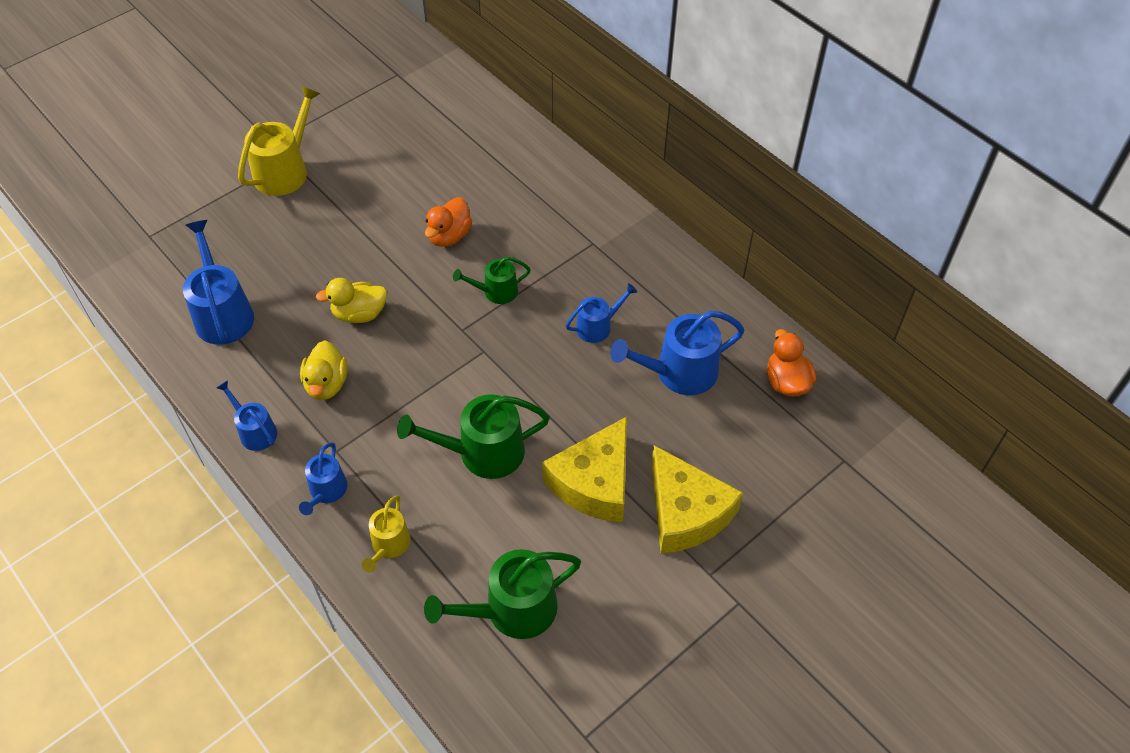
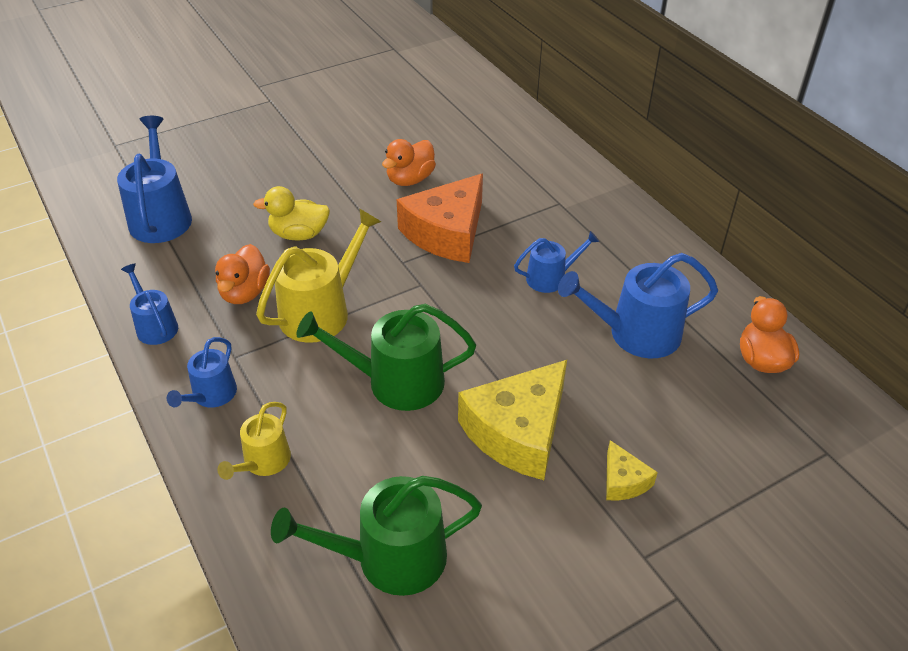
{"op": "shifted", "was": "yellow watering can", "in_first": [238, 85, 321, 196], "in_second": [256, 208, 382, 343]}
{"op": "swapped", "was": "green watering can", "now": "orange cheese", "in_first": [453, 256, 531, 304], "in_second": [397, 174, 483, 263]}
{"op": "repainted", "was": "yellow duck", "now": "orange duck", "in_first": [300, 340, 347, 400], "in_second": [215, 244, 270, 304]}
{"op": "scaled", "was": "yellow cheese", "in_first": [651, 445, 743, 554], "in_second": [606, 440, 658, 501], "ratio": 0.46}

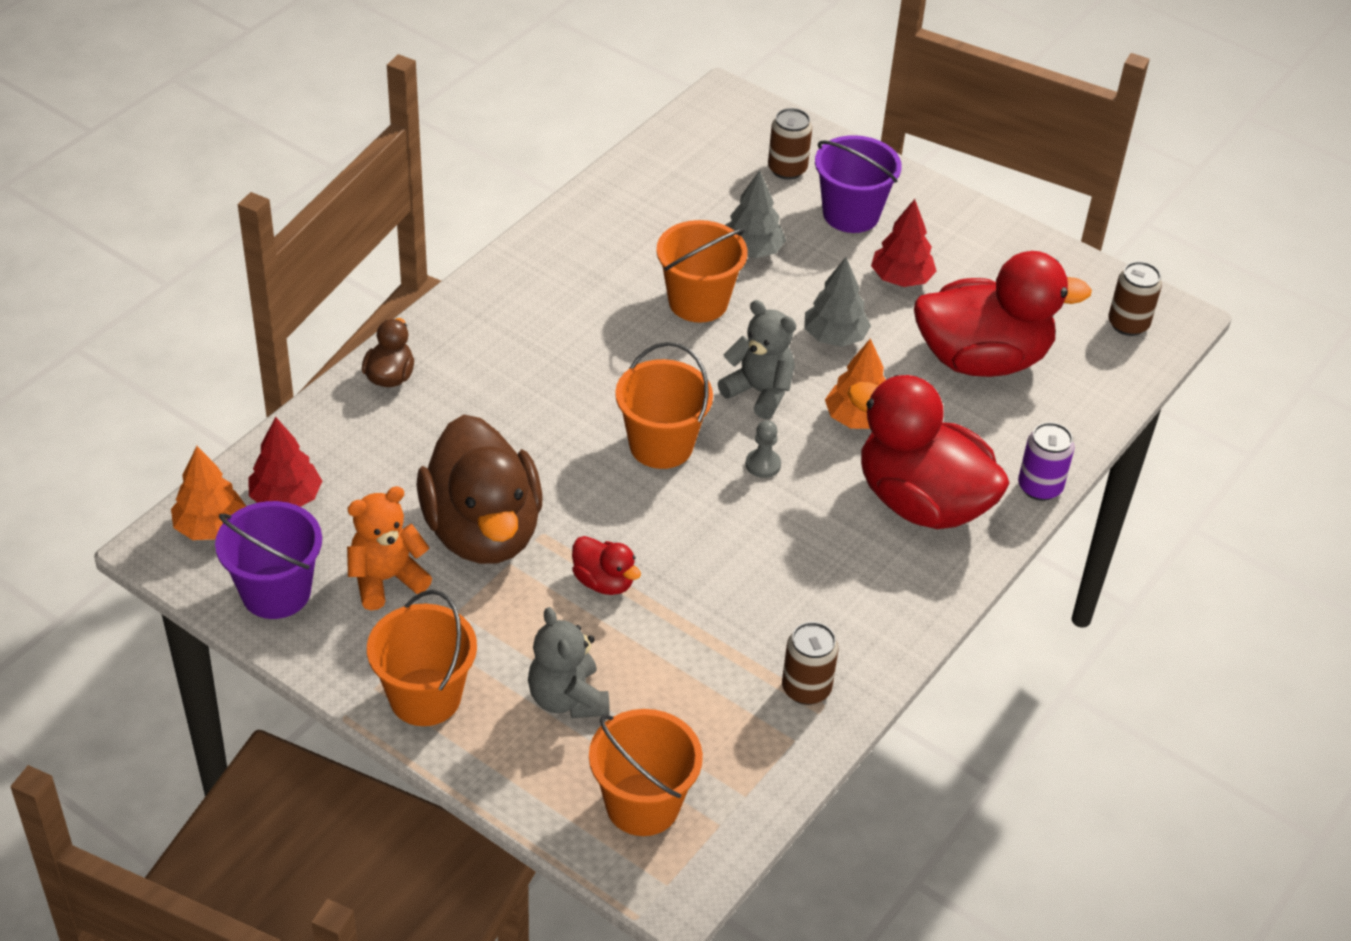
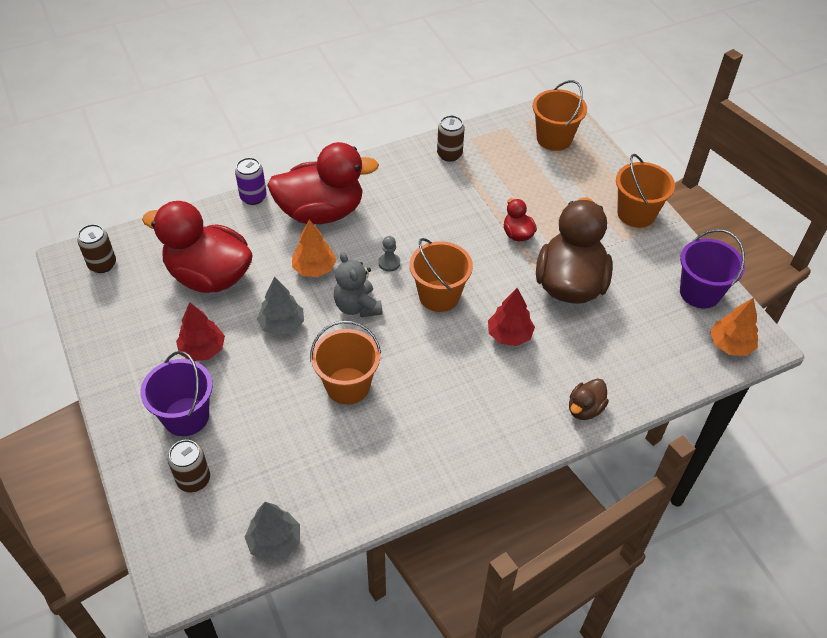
{"op": "shifted", "was": "grey tree", "in_first": [726, 170, 786, 258], "in_second": [245, 502, 300, 562]}
{"op": "rotated", "was": "red duck", "in_first": [847, 375, 1010, 529], "in_second": [267, 142, 379, 224], "clockwise": -75}
{"op": "shifted", "was": "red tree", "in_first": [248, 417, 322, 507], "in_second": [488, 288, 535, 346]}
{"op": "gone", "was": "orange teddy bear", "in_first": [347, 486, 432, 610]}
{"op": "gone", "was": "grey teddy bear", "in_first": [528, 607, 610, 718]}

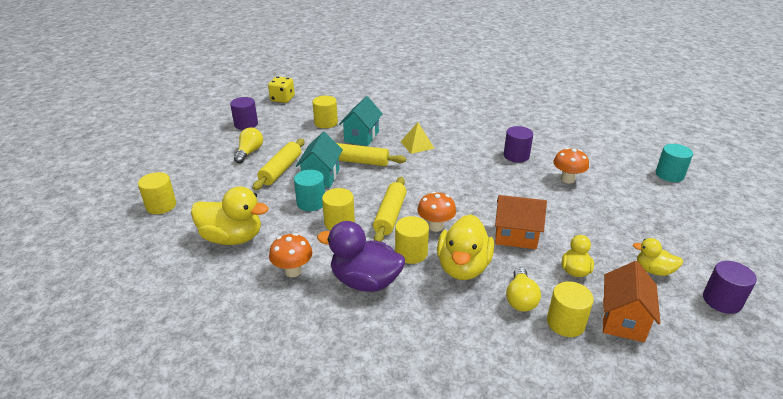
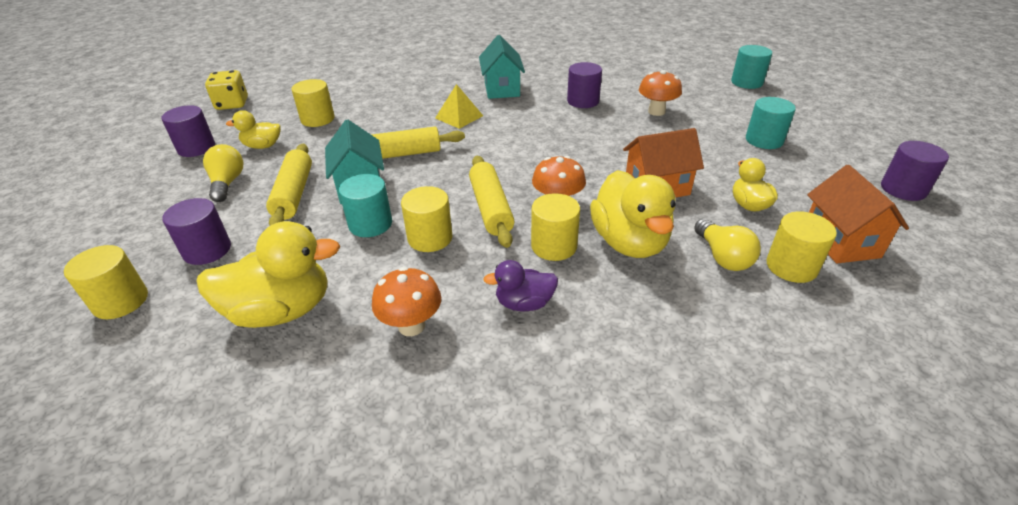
{"op": "shifted", "was": "turquoise house", "in_first": [339, 96, 383, 146], "in_second": [479, 35, 525, 99]}
{"op": "scaled", "was": "purple duck", "in_first": [317, 221, 405, 292], "in_second": [483, 260, 558, 311], "ratio": 0.55}
{"op": "shifted", "was": "yellow duck", "in_first": [633, 238, 683, 276], "in_second": [226, 110, 281, 149]}
{"op": "new", "now": "turquoise cylinder", "in_second": [746, 97, 796, 149]}
{"op": "new", "now": "purple cylinder", "in_second": [162, 198, 231, 265]}

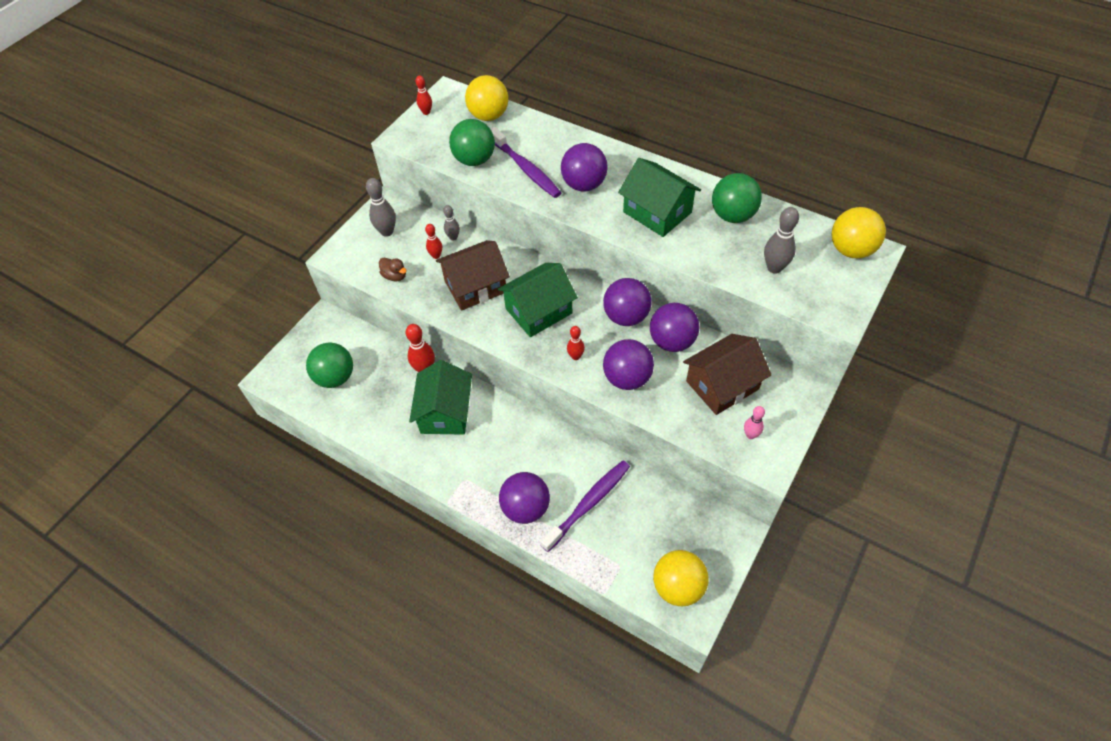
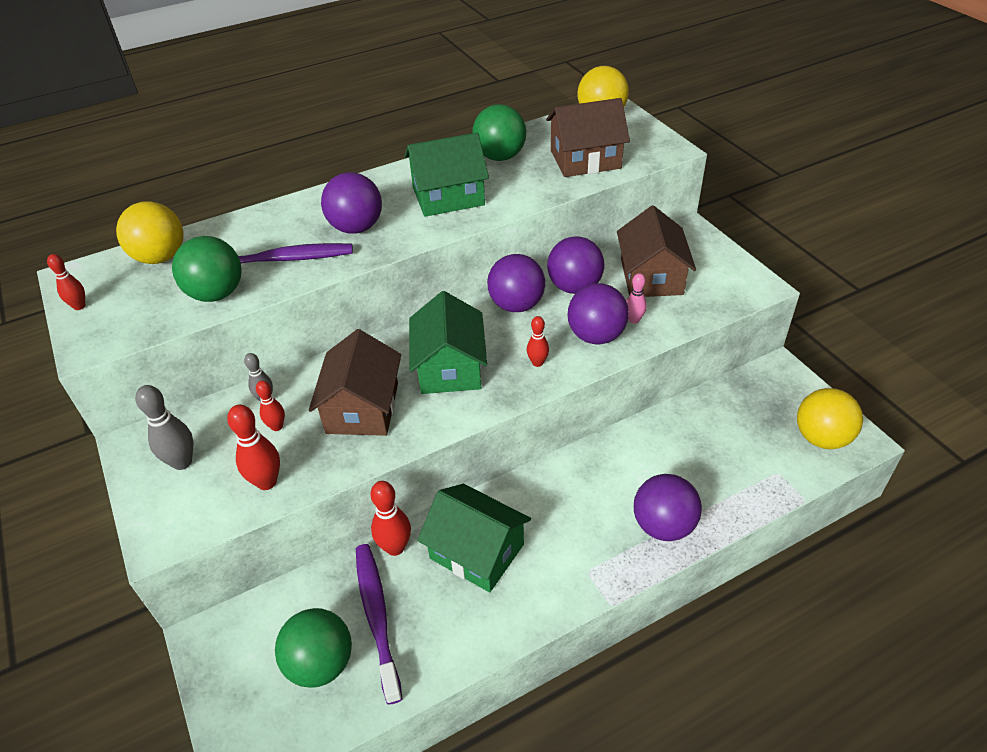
{"op": "swapped", "was": "grey bowling pin", "now": "brown house", "in_first": [764, 207, 799, 274], "in_second": [546, 98, 630, 177]}
{"op": "swapped", "was": "brown duck", "now": "red bowling pin", "in_first": [379, 258, 406, 281], "in_second": [227, 404, 280, 490]}
{"op": "shifted", "was": "pink bowling pin", "in_first": [744, 406, 765, 439], "in_second": [626, 273, 647, 324]}
{"op": "shifted", "was": "purple toothbrush", "in_first": [540, 461, 630, 552], "in_second": [356, 544, 402, 705]}

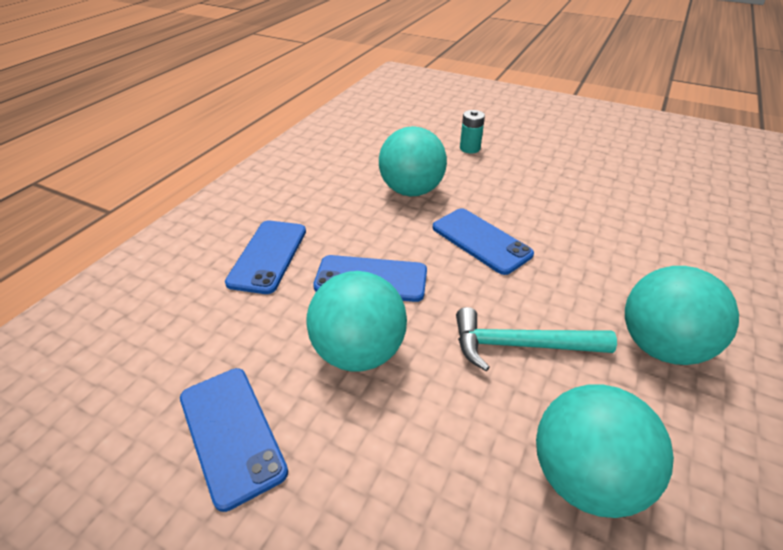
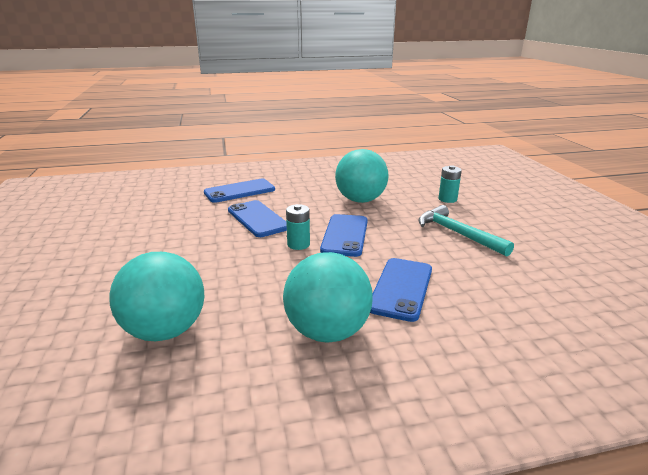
{"op": "gone", "was": "turquoise ball", "in_first": [307, 271, 407, 372]}
{"op": "shifted", "was": "turquoise hammer", "in_first": [456, 307, 617, 371], "in_second": [418, 205, 514, 257]}
{"op": "shifted", "was": "blue phone", "in_first": [180, 368, 288, 512], "in_second": [370, 258, 432, 322]}
{"op": "new", "now": "turquoise battery", "in_second": [286, 204, 310, 250]}

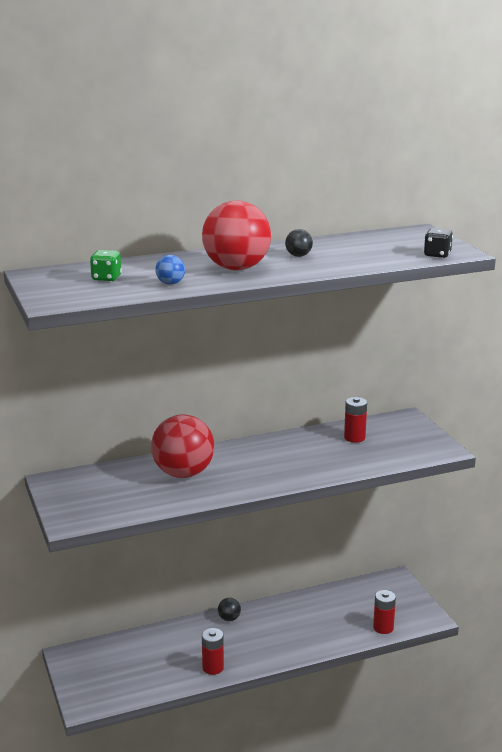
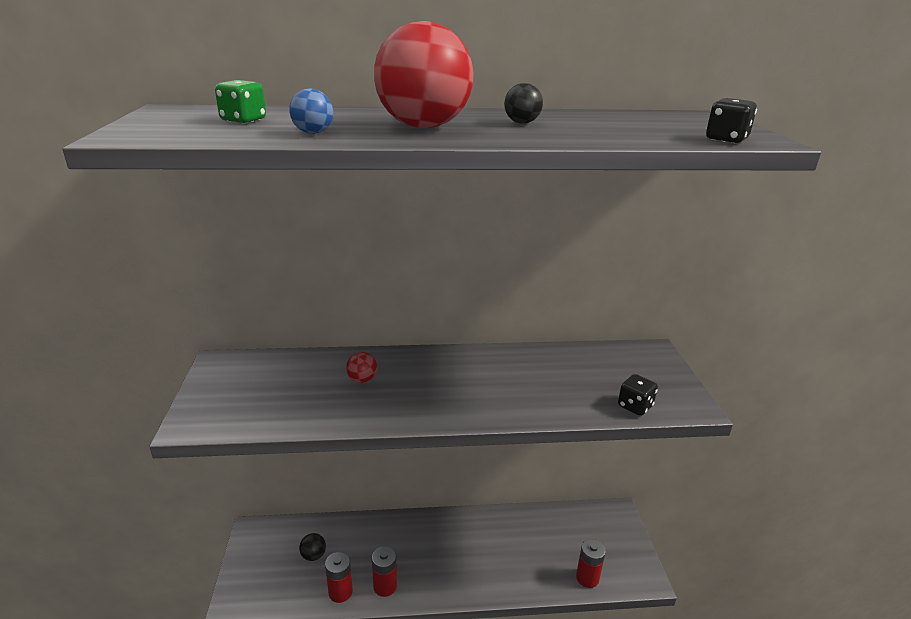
{"op": "shifted", "was": "red battery", "in_first": [344, 397, 367, 443], "in_second": [325, 552, 353, 603]}
{"op": "scaled", "was": "red ball", "in_first": [151, 414, 214, 478], "in_second": [346, 352, 377, 383], "ratio": 0.42}
{"op": "shifted", "was": "black ball", "in_first": [218, 598, 241, 621], "in_second": [299, 533, 326, 561]}
{"op": "new", "now": "black dice", "in_second": [618, 374, 658, 416]}

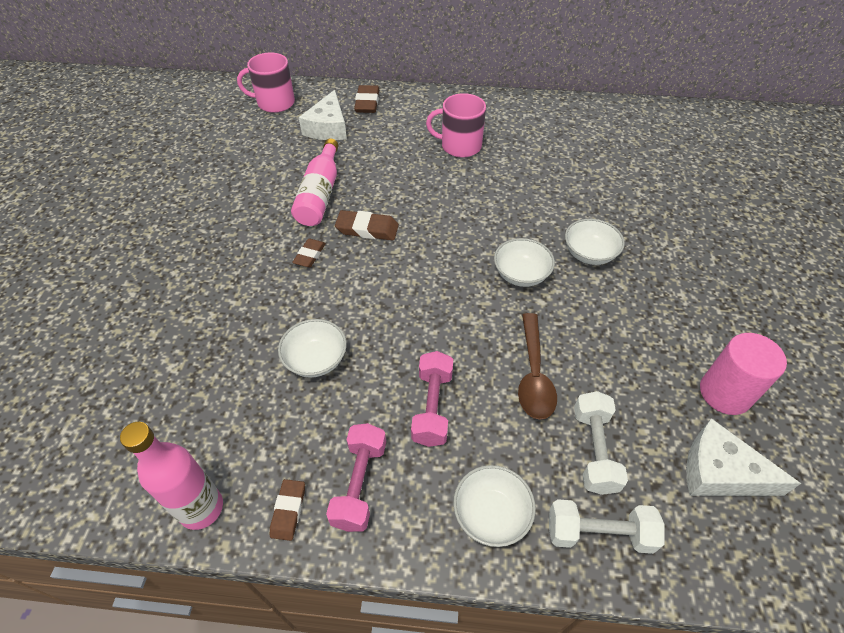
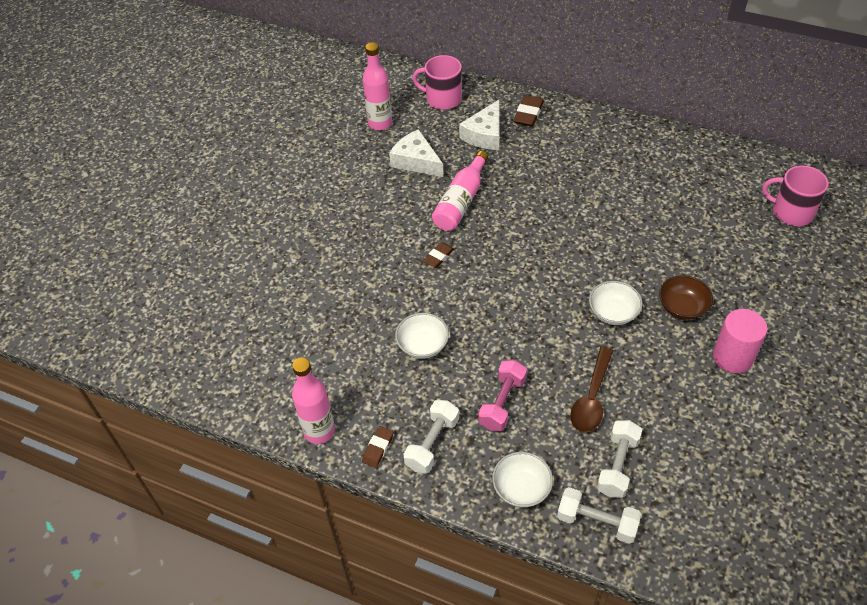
{"op": "shifted", "was": "pink mug", "in_first": [426, 93, 486, 157], "in_second": [762, 166, 829, 226]}
{"op": "gone", "was": "brown eraser", "in_first": [335, 210, 399, 240]}
{"op": "repainted", "was": "white bowl", "now": "brown bowl", "in_first": [565, 219, 625, 265], "in_second": [659, 276, 713, 320]}
{"op": "shifted", "was": "pink cylinder", "in_first": [700, 333, 787, 415], "in_second": [713, 309, 768, 373]}
{"op": "shifted", "was": "white cheese", "in_first": [686, 418, 801, 496], "in_second": [389, 129, 443, 177]}
{"op": "repainted", "was": "pink dumbbell", "now": "white dumbbell", "in_first": [326, 423, 386, 532], "in_second": [403, 400, 459, 474]}
{"op": "new", "now": "pink bottle", "in_second": [363, 43, 392, 130]}

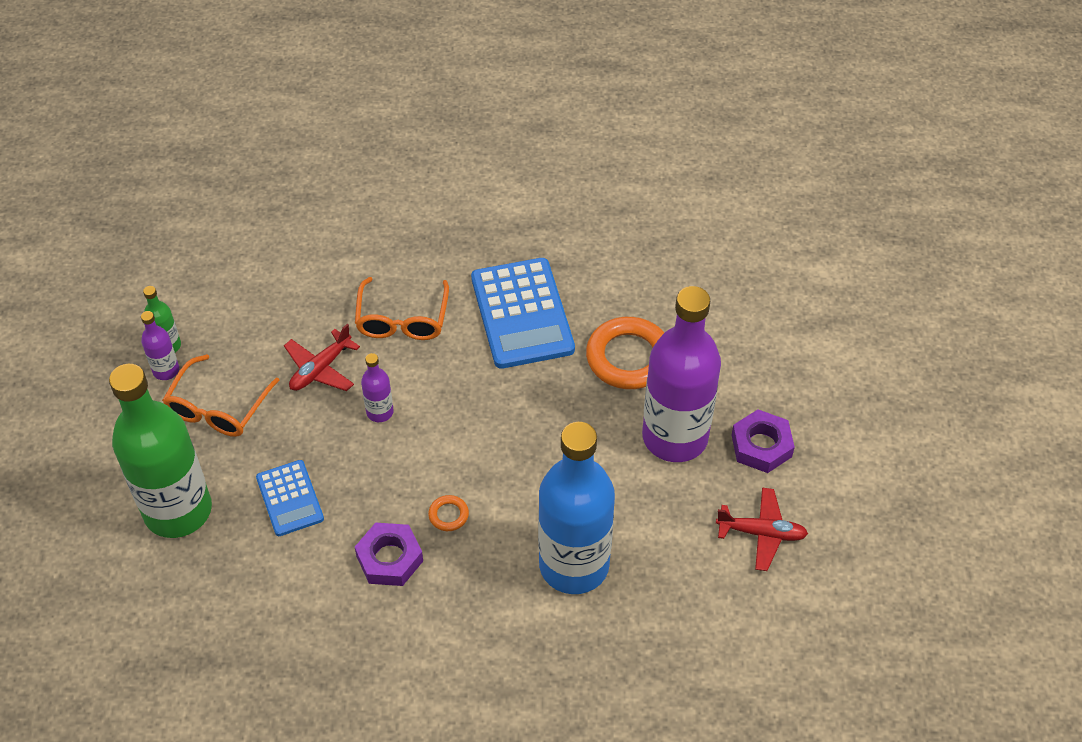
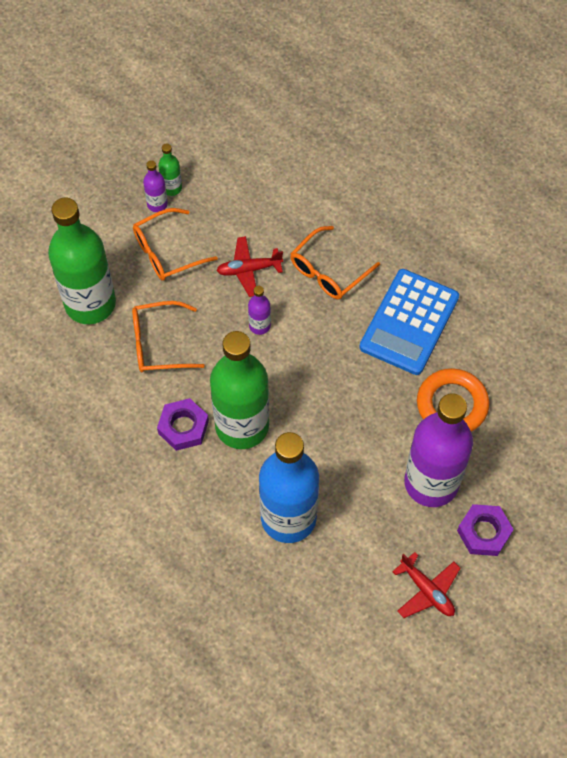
{"op": "swapped", "was": "blue calculator", "now": "orange glasses", "in_first": [256, 460, 324, 536], "in_second": [132, 301, 205, 372]}
{"op": "swapped", "was": "orange ring", "now": "green bottle", "in_first": [428, 495, 469, 531], "in_second": [210, 331, 269, 449]}

